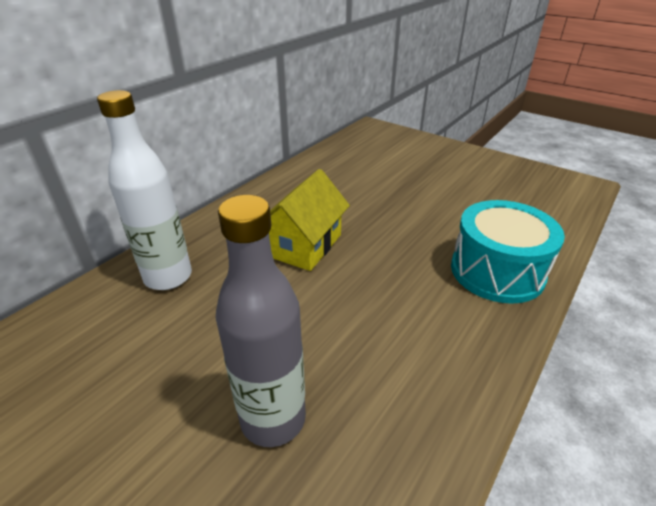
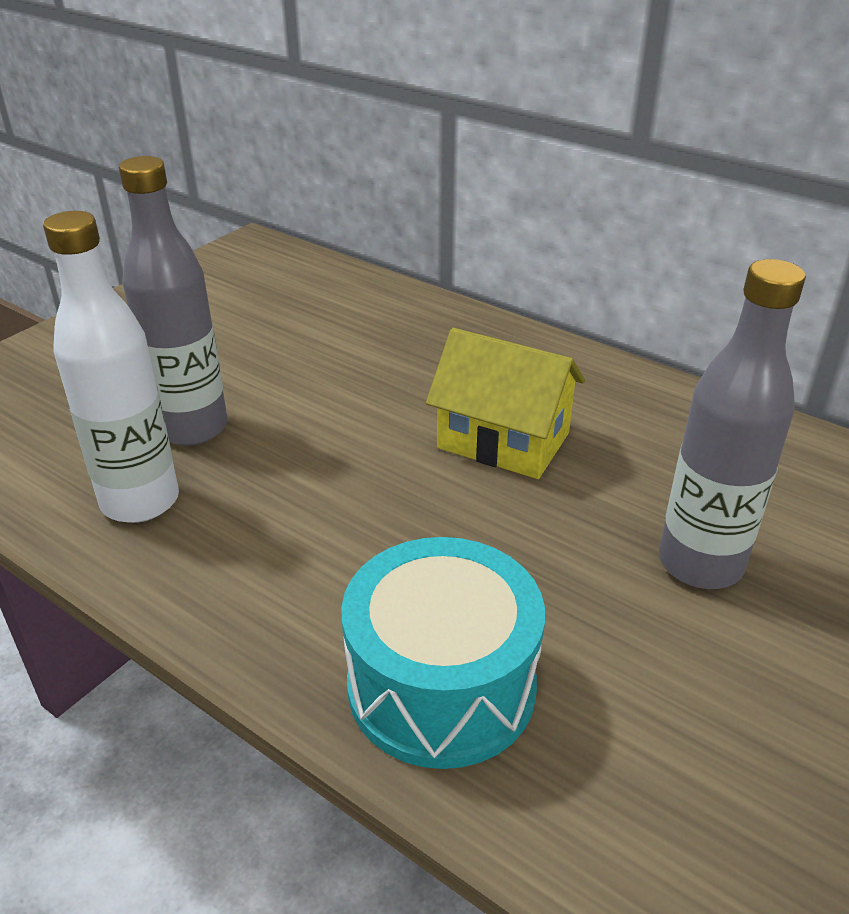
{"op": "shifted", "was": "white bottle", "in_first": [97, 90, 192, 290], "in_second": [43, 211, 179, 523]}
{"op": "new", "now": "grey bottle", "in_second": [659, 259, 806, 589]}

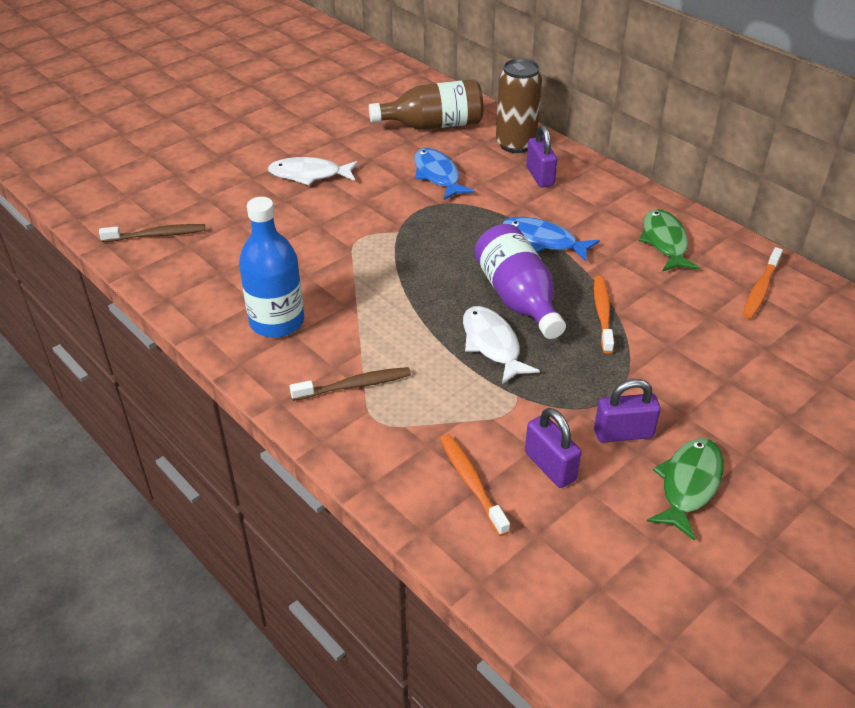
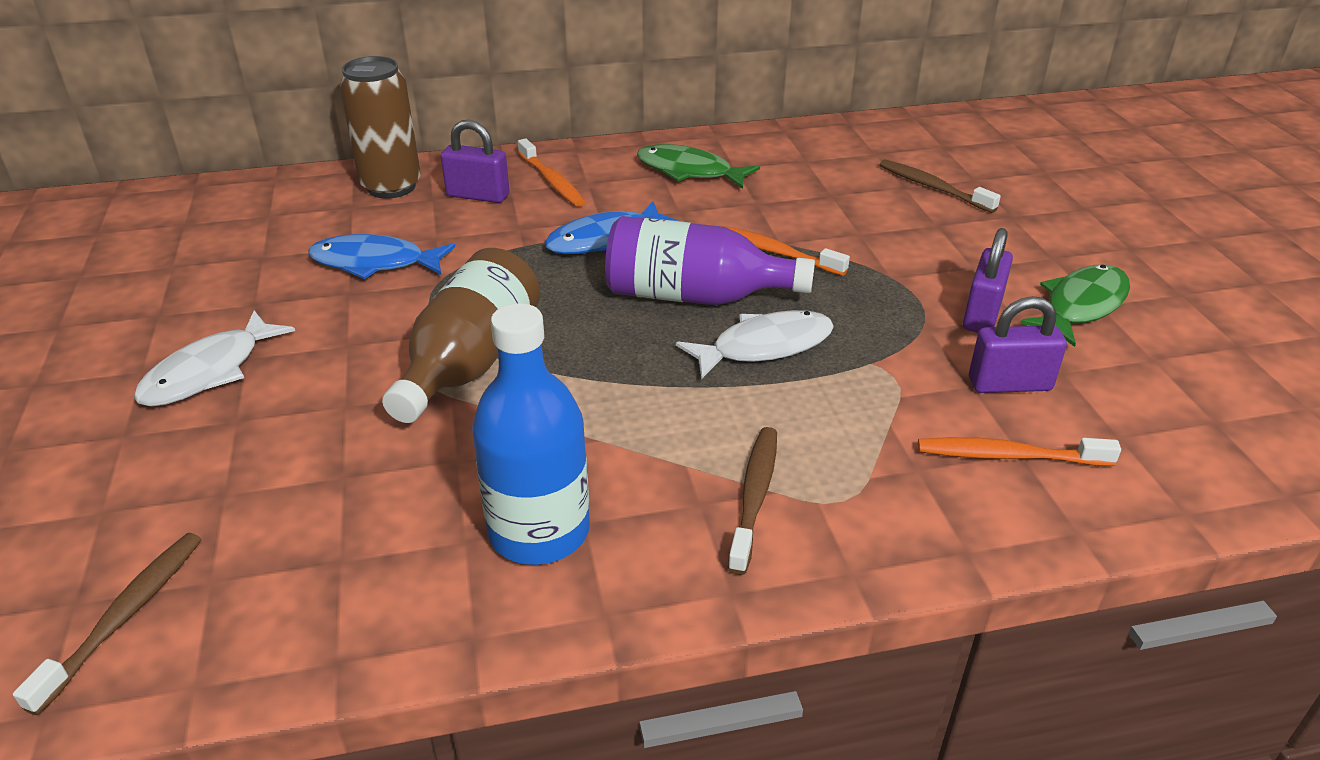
{"op": "shifted", "was": "brown bottle", "in_first": [369, 79, 484, 130], "in_second": [382, 248, 540, 423]}
{"op": "shifted", "was": "orange toothbrush", "in_first": [743, 247, 783, 319], "in_second": [518, 138, 585, 207]}
{"op": "rotated", "was": "white fish", "in_first": [463, 306, 540, 384], "in_second": [676, 310, 834, 379], "clockwise": 150}
{"op": "rotated", "was": "green fish", "in_first": [646, 438, 724, 541], "in_second": [1020, 265, 1130, 347], "clockwise": 75}
{"op": "new", "now": "brown toothbrush", "in_second": [879, 159, 1001, 213]}

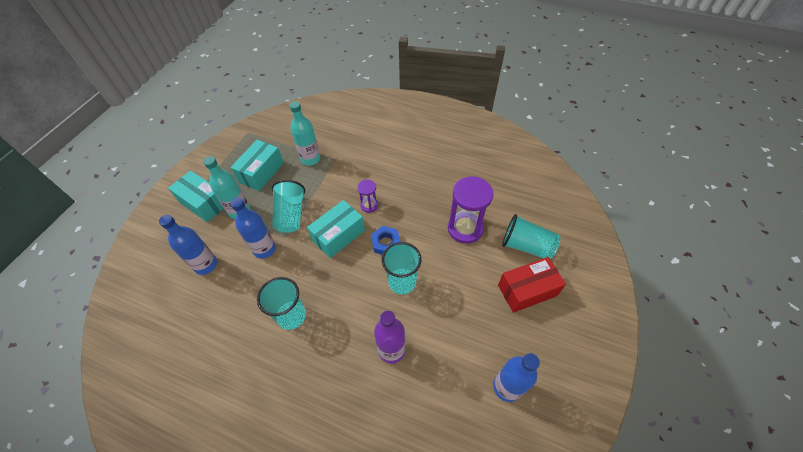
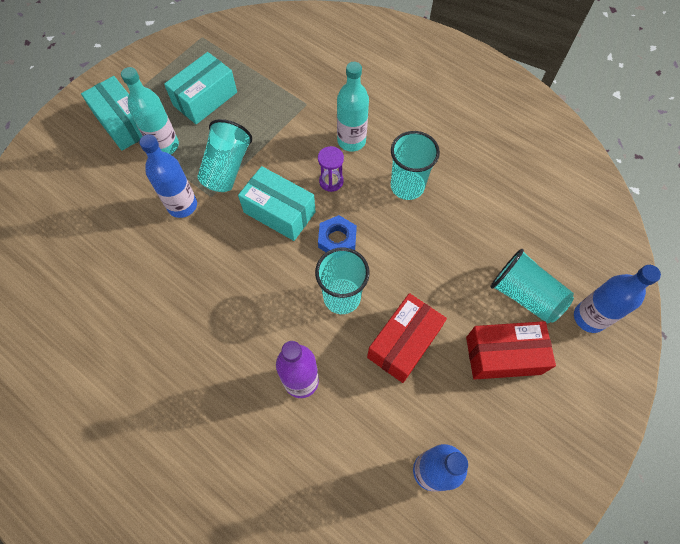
{"op": "shifted", "was": "turquoise bottle", "in_first": [289, 101, 320, 165], "in_second": [337, 62, 369, 152]}
{"op": "gone", "was": "purple hourglass", "in_first": [448, 177, 494, 244]}
{"op": "rotated", "was": "turquoise box", "in_first": [307, 200, 365, 258], "in_second": [238, 166, 316, 241], "clockwise": 60}
{"op": "shifted", "was": "blue bottle", "in_first": [159, 215, 217, 275], "in_second": [574, 265, 661, 333]}
{"op": "shifted", "was": "turquoise cup", "in_first": [257, 277, 306, 330], "in_second": [391, 131, 440, 200]}
{"op": "new", "now": "red box", "in_second": [367, 293, 447, 383]}

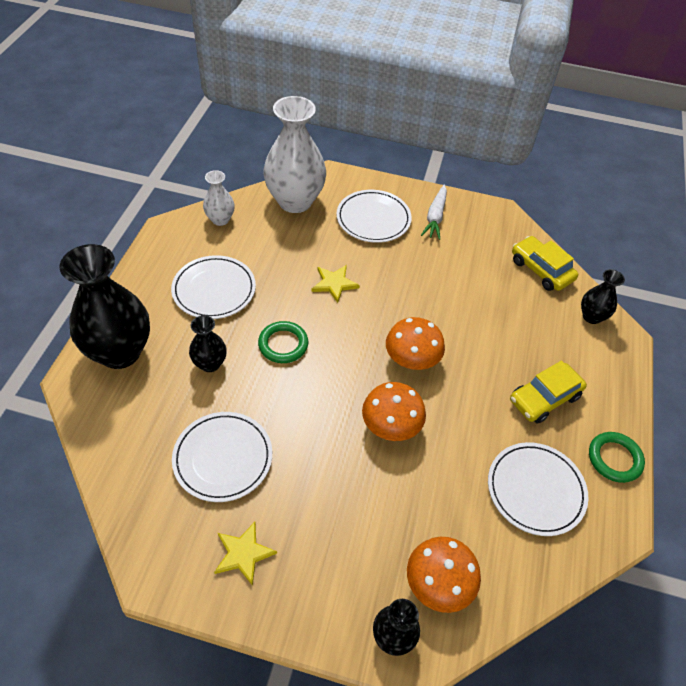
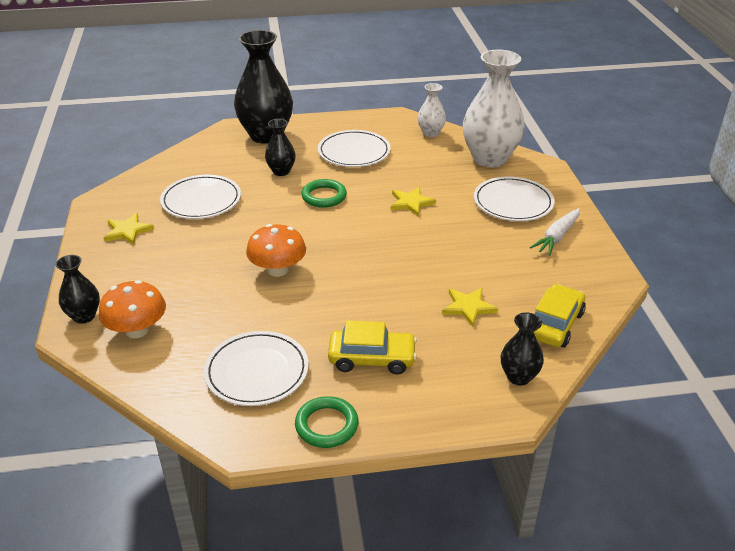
{"op": "rotated", "was": "white carrot", "in_first": [421, 185, 447, 240], "in_second": [530, 208, 580, 256], "clockwise": -45}
{"op": "gone", "was": "orange mushroom", "in_first": [386, 317, 445, 370]}
{"op": "rotated", "was": "yellow car", "in_first": [510, 361, 587, 424], "in_second": [328, 321, 417, 374], "clockwise": 150}
{"op": "new", "now": "yellow star", "in_second": [442, 288, 498, 327]}

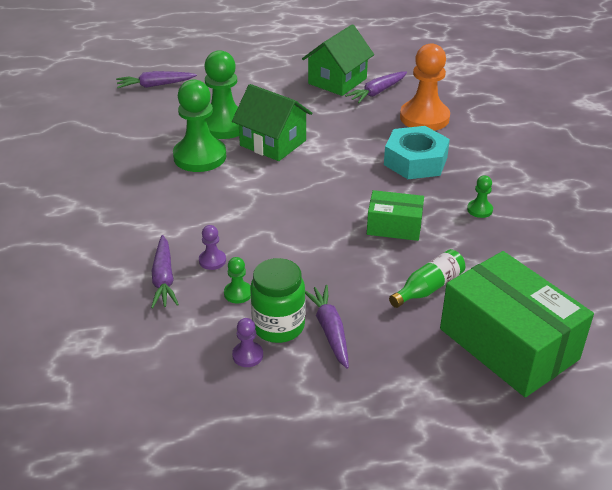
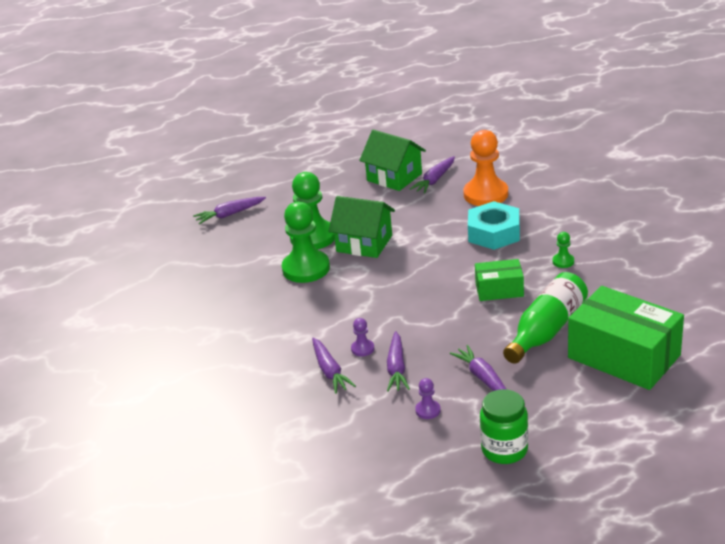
{"op": "rotated", "was": "green house", "in_first": [302, 24, 374, 96], "in_second": [359, 129, 426, 191], "clockwise": -75}
{"op": "scaled", "was": "green bottle", "in_first": [389, 249, 465, 308], "in_second": [503, 272, 588, 364], "ratio": 1.68}
{"op": "swapped", "was": "green pawn", "now": "purple carrot", "in_first": [224, 257, 251, 303], "in_second": [387, 331, 410, 392]}
{"op": "shifted", "was": "green jar", "in_first": [250, 258, 305, 343], "in_second": [480, 389, 528, 464]}

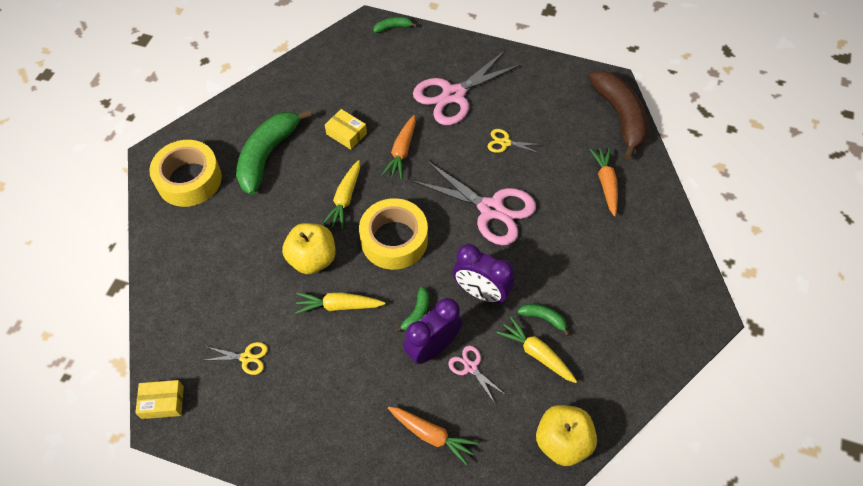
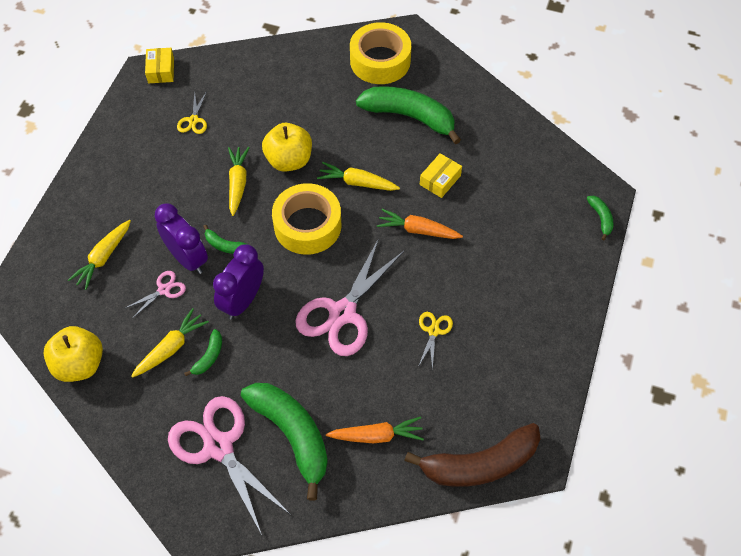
{"op": "shifted", "was": "pink scissors", "in_first": [413, 51, 522, 125], "in_second": [168, 396, 291, 535]}
{"op": "repainted", "was": "orange carrot", "now": "yellow carrot", "in_first": [388, 406, 479, 466], "in_second": [68, 220, 131, 290]}
{"op": "new", "now": "green banana", "in_second": [241, 383, 328, 501]}

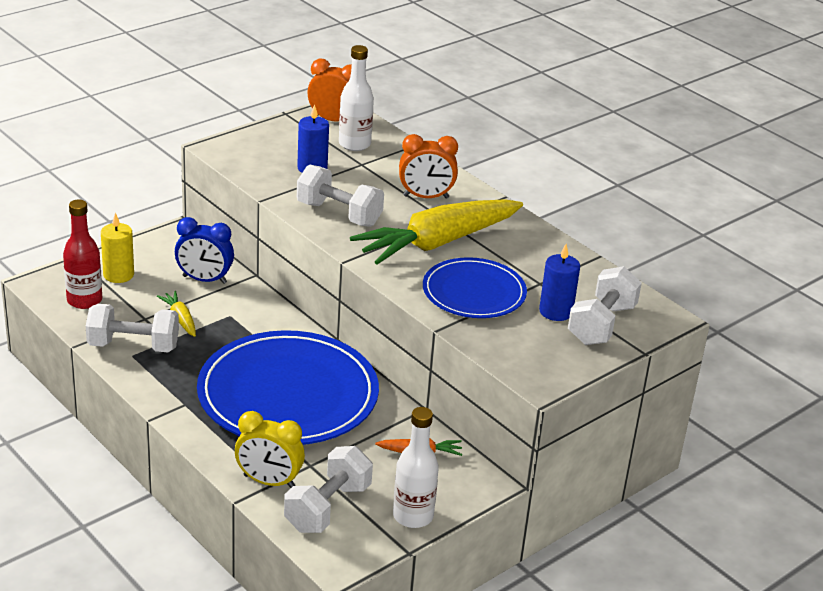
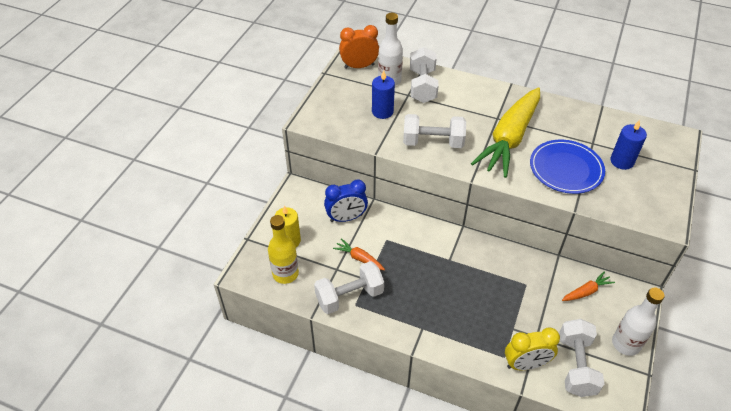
{"op": "gone", "was": "orange clock", "in_first": [399, 134, 458, 199]}
{"op": "repainted", "was": "red bottle", "now": "yellow bottle", "in_first": [63, 200, 102, 309], "in_second": [268, 215, 299, 284]}
{"op": "shifted", "was": "white dumbbell", "in_first": [568, 266, 642, 345], "in_second": [410, 47, 439, 103]}
{"op": "repainted", "was": "yellow carrot", "now": "orange carrot", "in_first": [157, 291, 196, 337], "in_second": [333, 238, 385, 270]}
{"op": "gone", "was": "blue plate", "in_first": [197, 330, 379, 445]}

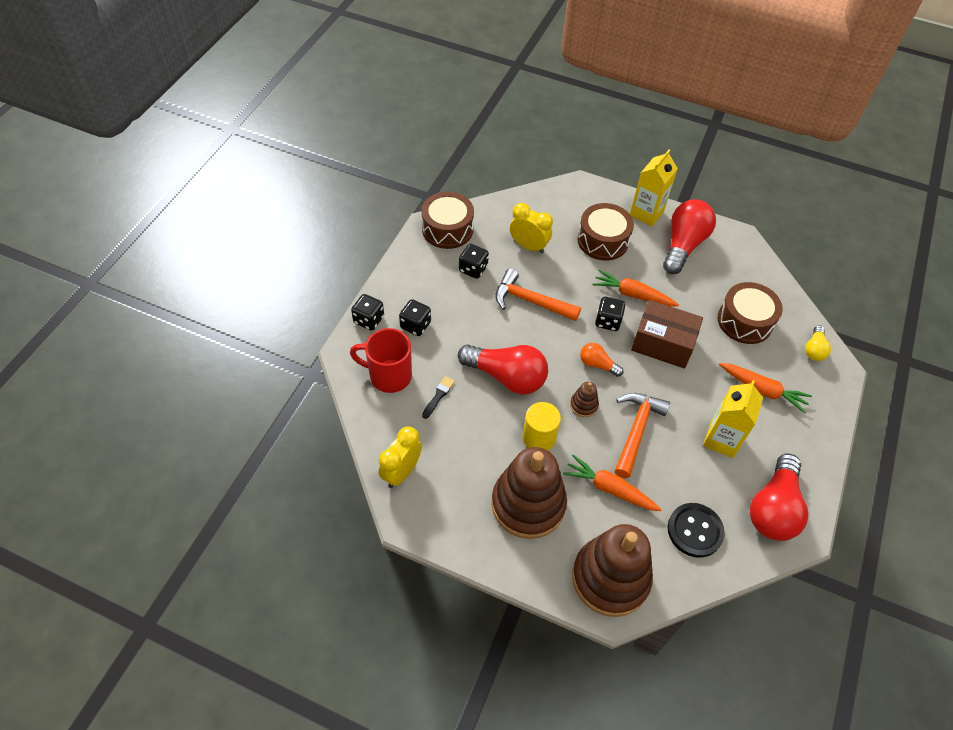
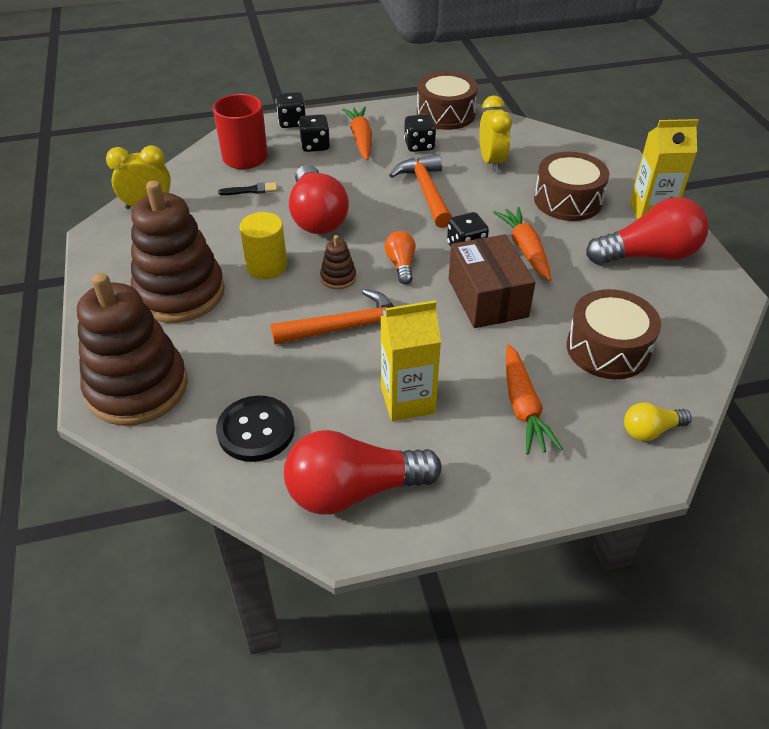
{"op": "shifted", "was": "orange carrot", "in_first": [563, 454, 662, 511], "in_second": [342, 107, 372, 160]}

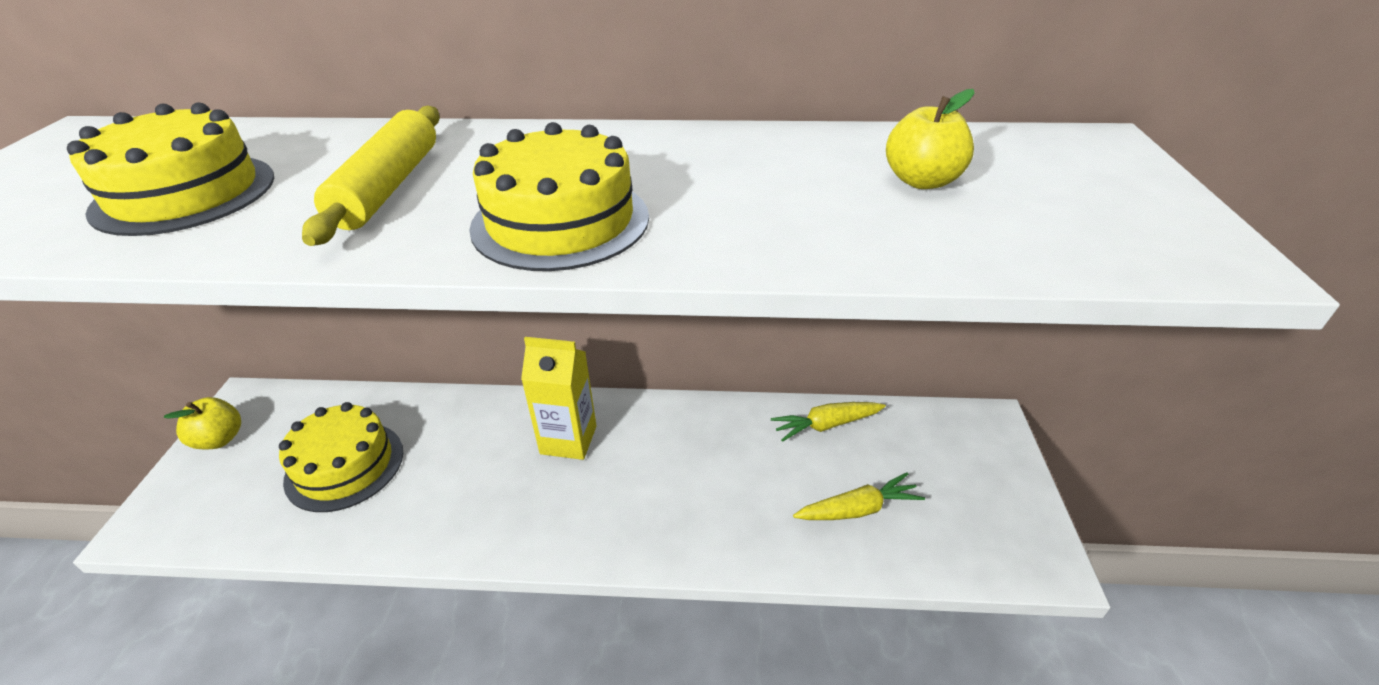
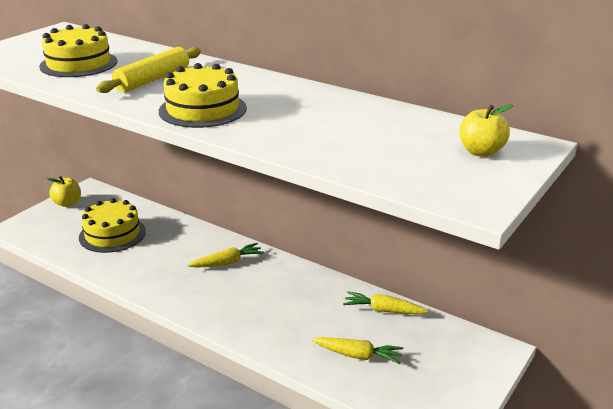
{"op": "shifted", "was": "yellow apple", "in_first": [886, 89, 975, 189], "in_second": [460, 105, 513, 157]}
{"op": "swapped", "was": "yellow carton", "now": "yellow carrot", "in_first": [521, 337, 596, 460], "in_second": [188, 243, 264, 268]}

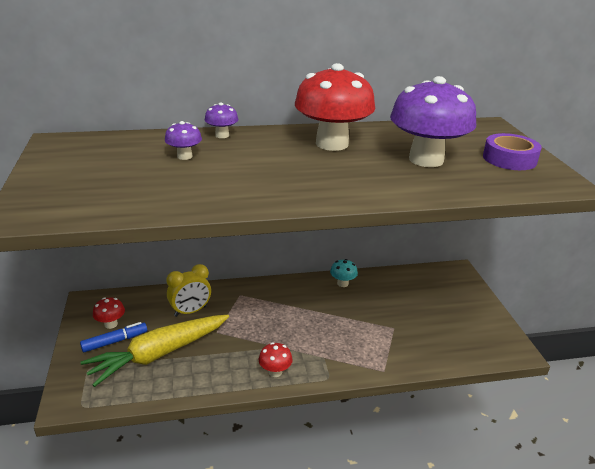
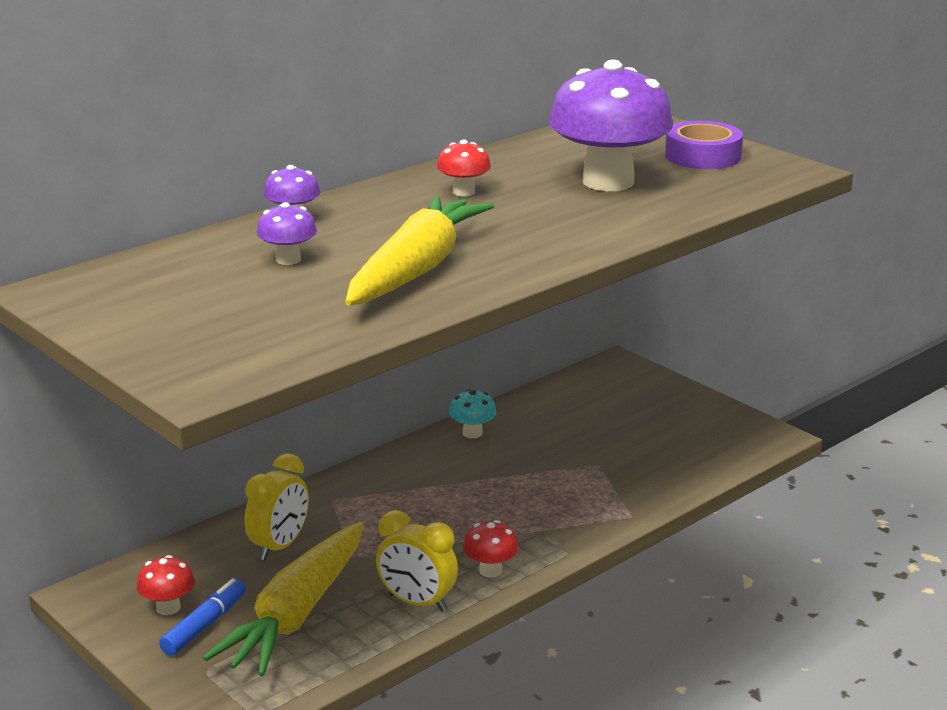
{"op": "scaled", "was": "red mushroom", "in_first": [295, 63, 375, 151], "in_second": [437, 139, 491, 196], "ratio": 0.43}
{"op": "new", "now": "yellow carrot", "in_second": [345, 195, 494, 306]}
{"op": "new", "now": "yellow clock", "in_second": [376, 510, 458, 612]}

